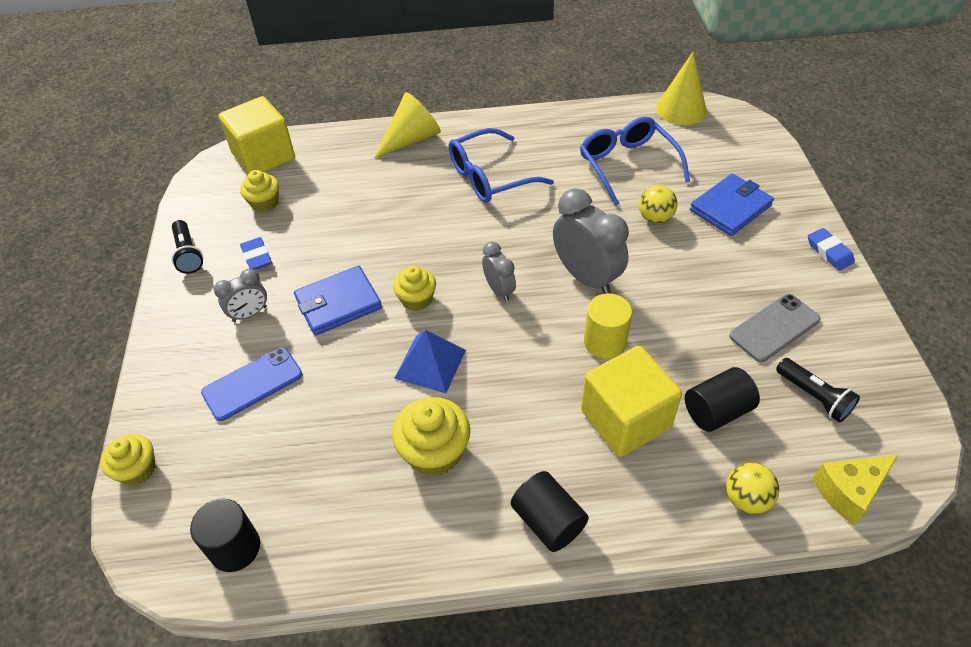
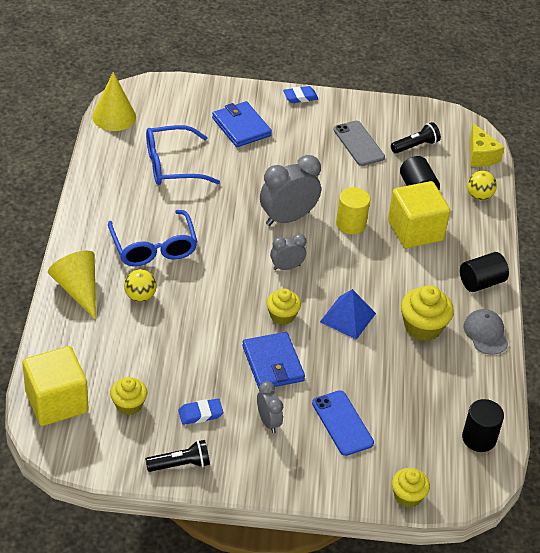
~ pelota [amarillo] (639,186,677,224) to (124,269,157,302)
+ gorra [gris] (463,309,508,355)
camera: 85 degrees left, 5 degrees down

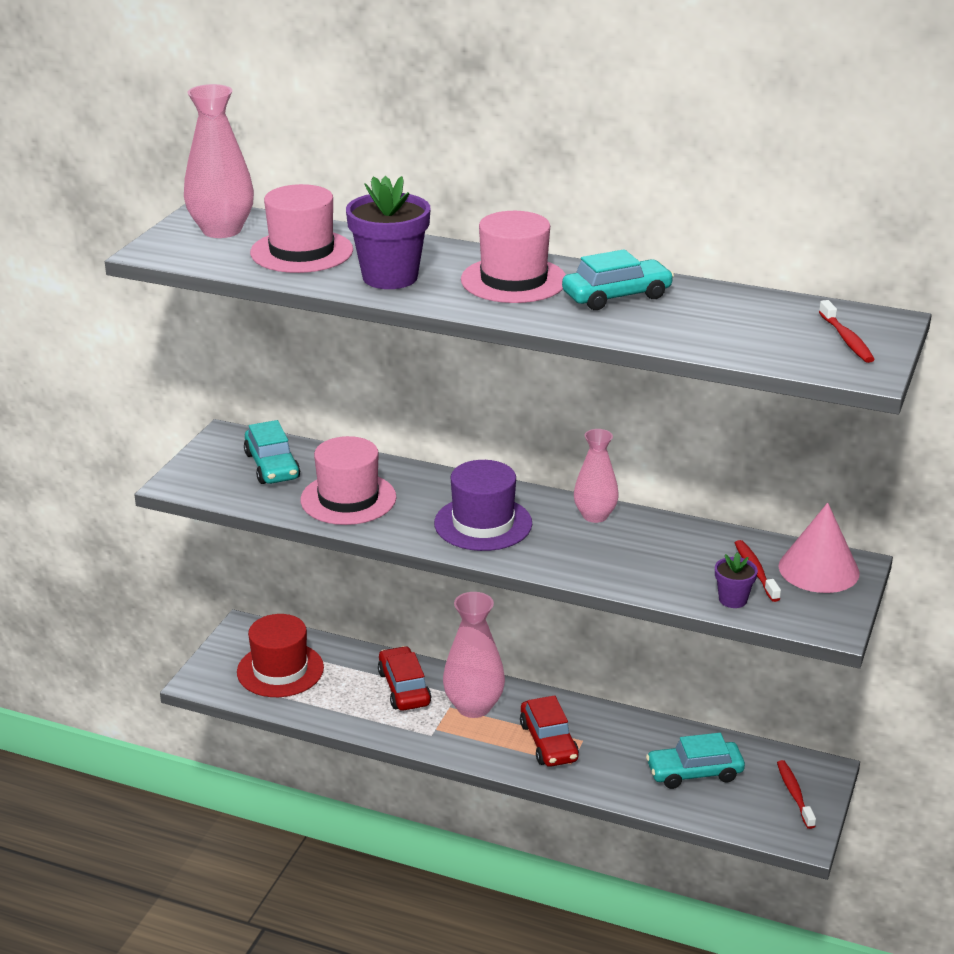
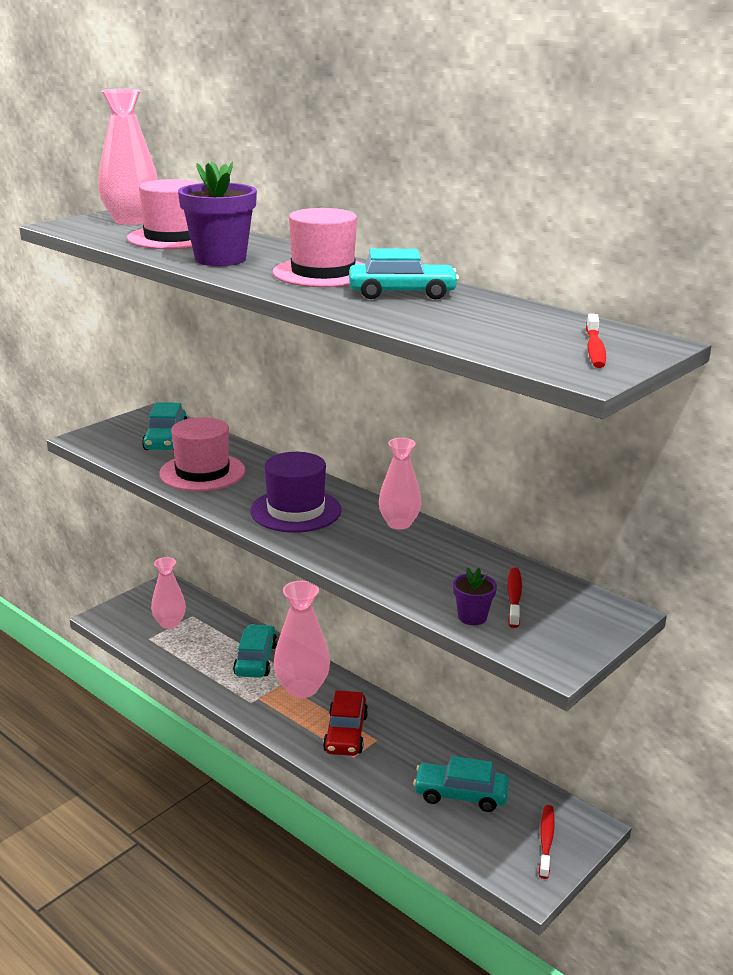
~ sombrero [rojo] (237,614,324,697) to florero [rosa] (151,557,186,629)
~ coche [rojo] (378,646,431,711) to coche [turquesa] (233,624,277,678)
- cono [rosa] (779,503,860,593)
camera: 20 degrees right, 5 degrees down

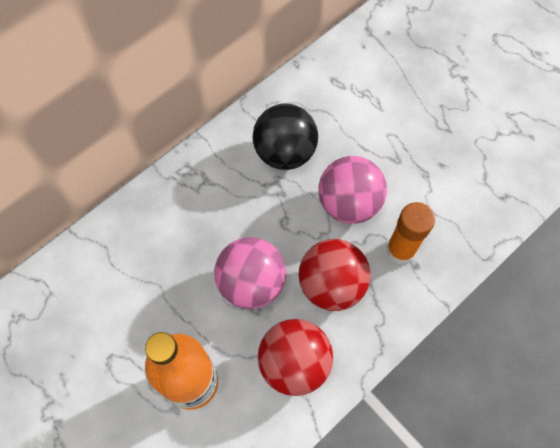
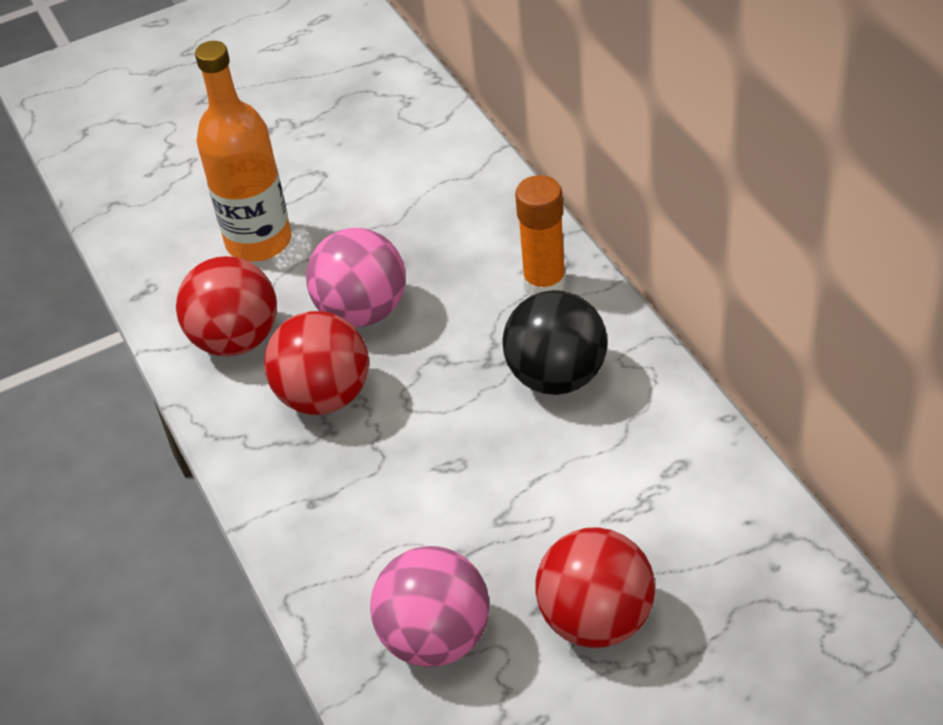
~ pelota [rosa] (318,156,387,224) to (370,546,490,667)
~ barra de pegamento [naranja] (386,202,435,264) to (515,175,566,295)
+ pelota [rojo] (535,527,655,648)
camera: 110 degrees right, 20 degrees down

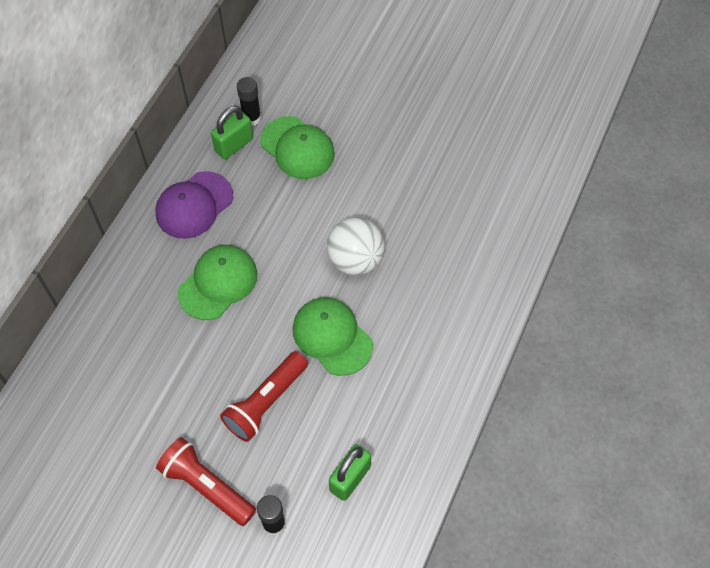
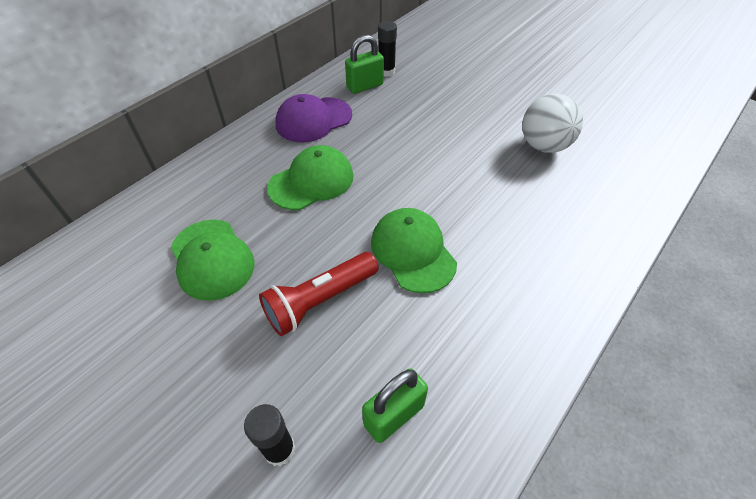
- lámpara de mano [rojo] (156,437,256,526)
~ gorra [verde] (260,116,335,179) to (171,220,254,301)
~ pelota [blanco] (327,217,385,275) to (522,94,583,153)
camera: 15 degrees right, 10 degrees down

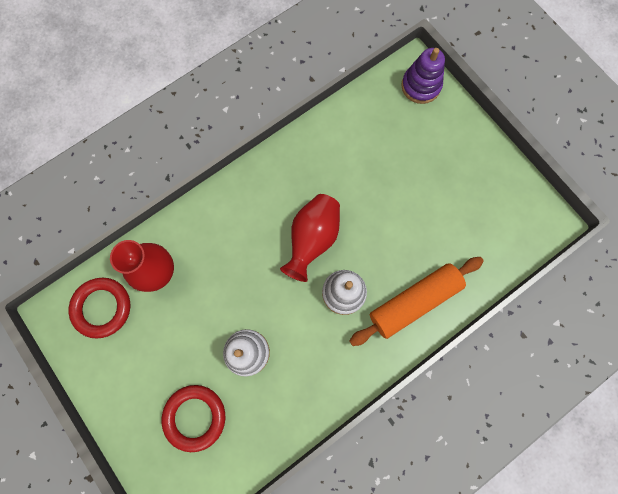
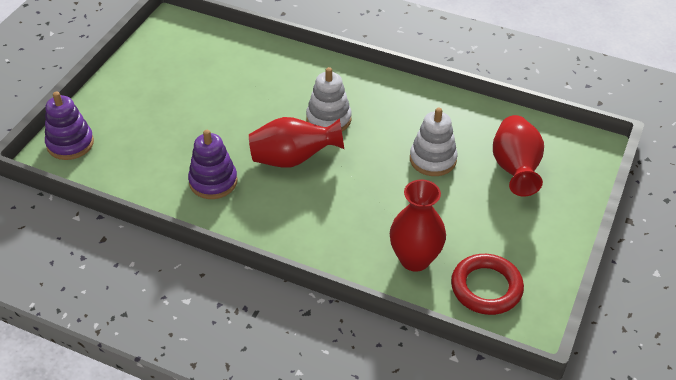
~ anillo [rojo] (162,385,225,452) to florero [rojo] (493,115,544,196)
- rodillo [naranja] (350,257,483,346)
+ juguete apilable [morado] (188,130,237,199)
camera: 120 degrees left, 30 degrees down

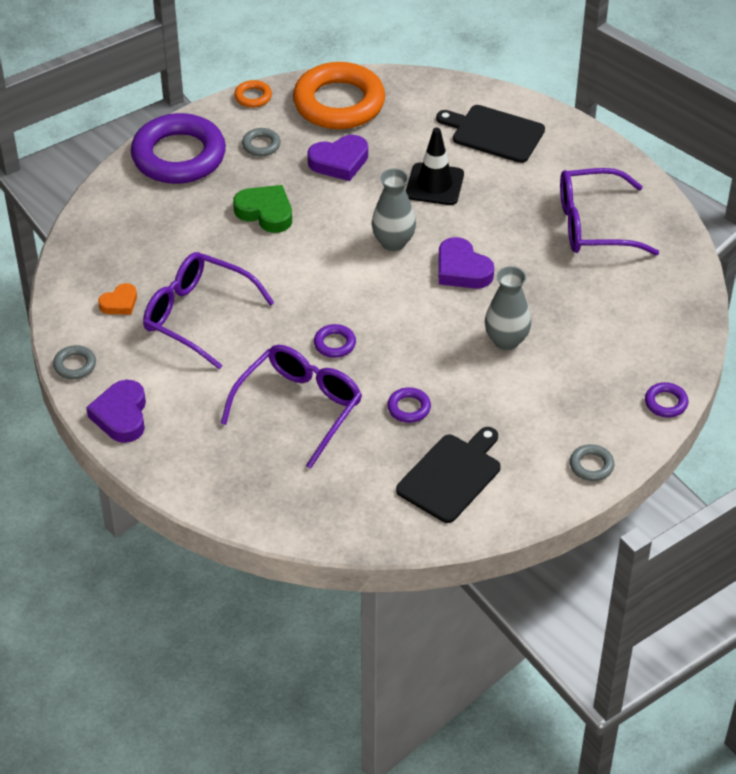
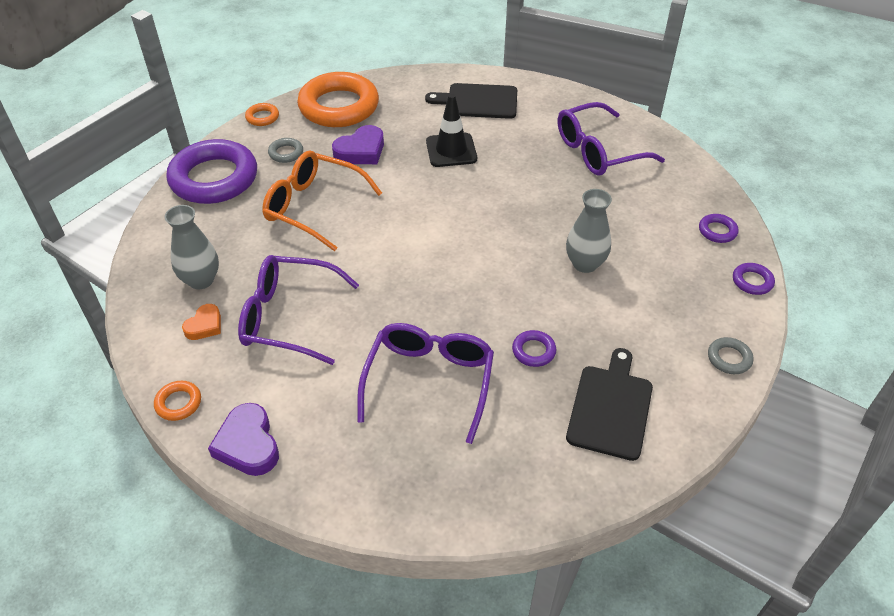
~ anillo [gris] (53,345,96,379) to anillo [naranja] (154,381,201,421)
~ corazón [verde] (233,185,292,233) to gafas [naranja] (262,151,382,251)
~ anillo [morado] (314,324,356,358) to (699,214,739,243)
~ florero [gris] (372,169,416,251) to (164,205,219,289)
- corazón [morado] (438,237,494,289)
camera: 20 degrees left, 0 degrees up

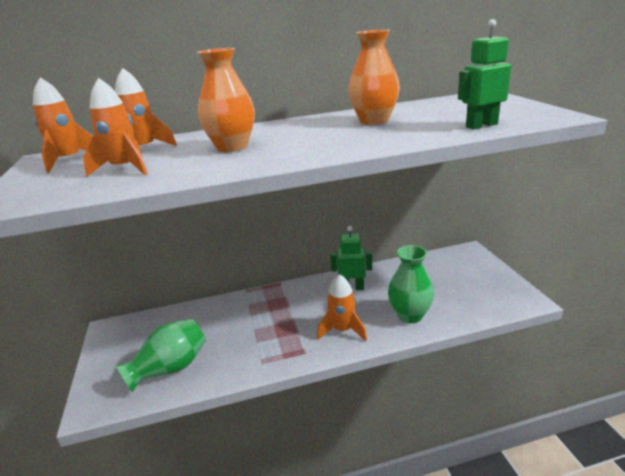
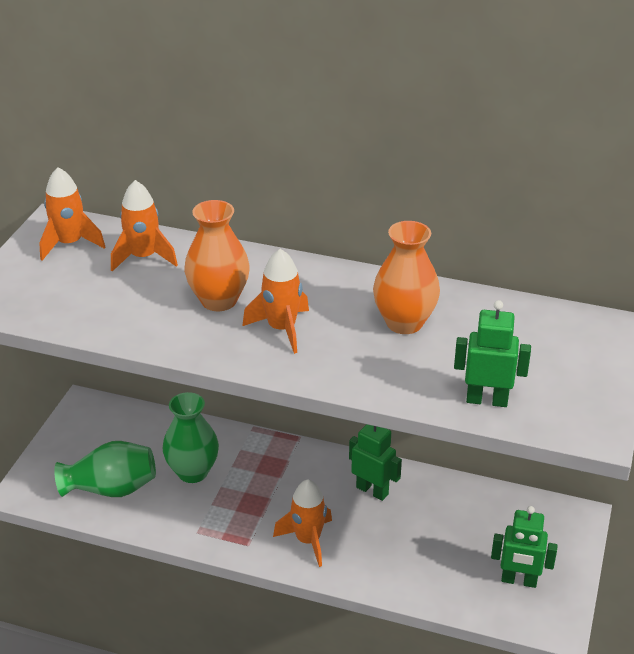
~ cohete [naranja] (83,78,148,177) to (243,249,309,354)
~ florero [verde] (388,245,434,323) to (163,392,219,483)
+ robot [verde] (491,506,558,588)
camera: 30 degrees right, 10 degrees up

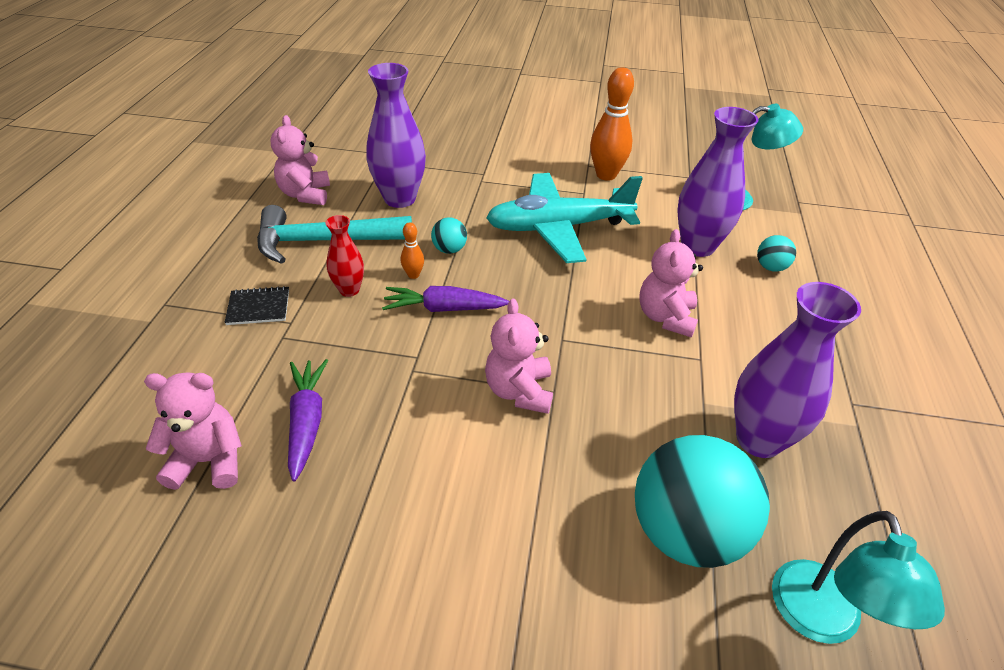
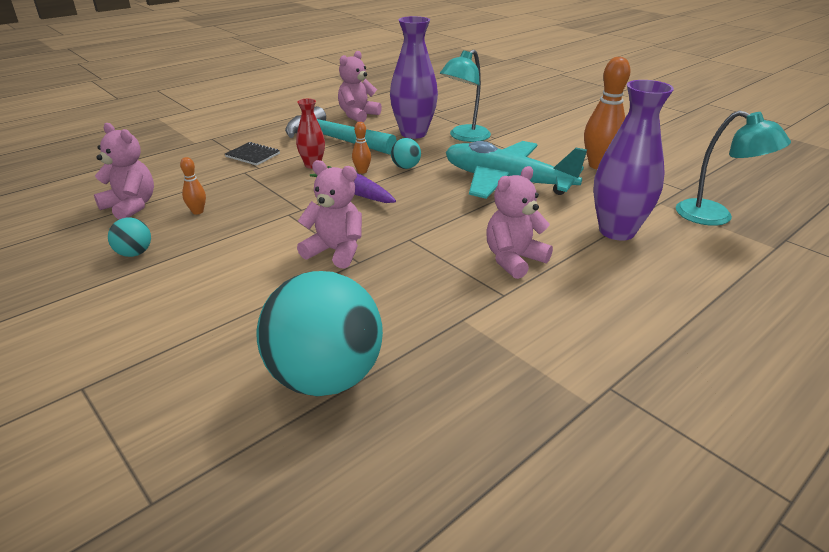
~ zanahoria [morado] (288,359,328,481) to bolo [naranja] (180,157,206,215)
~ osito [rosa] (485,299,553,414) = (297,160,362,269) 75 degrees clockwise
- florero [morado] (734,282,861,458)
~ pelota [turquesa] (757,235,796,272) to (108,218,151,257)
~ lámpara [turquesa] (772,511,945,644) to (440,50,491,142)
camera: 40 degrees right, 10 degrees down

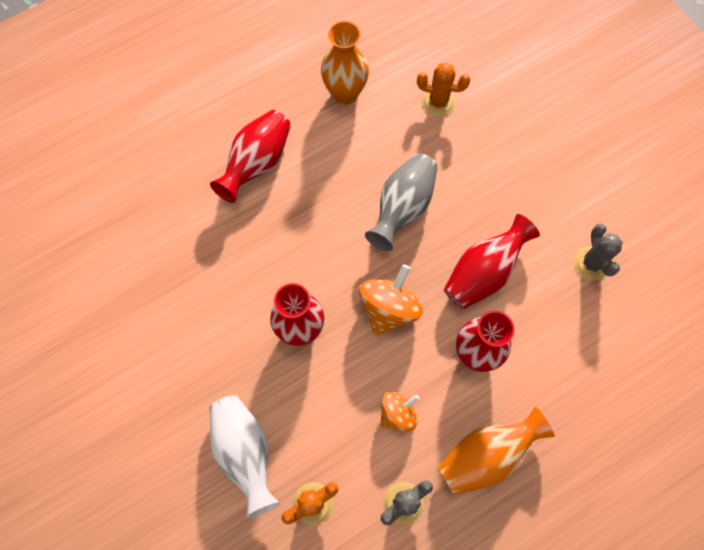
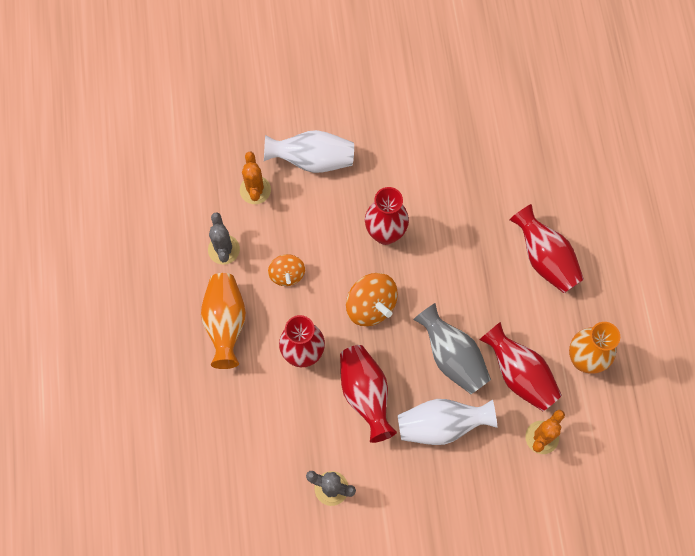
+ florero [blanco] (398,399,497,445)
+ florero [rojo] (479,322,562,411)
camera: 115 degrees right, 0 degrees up

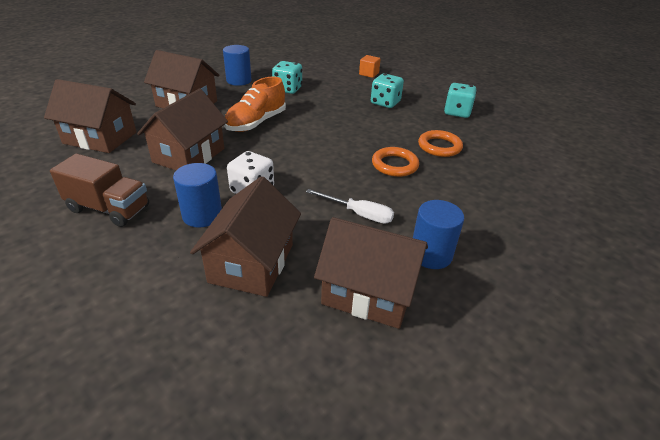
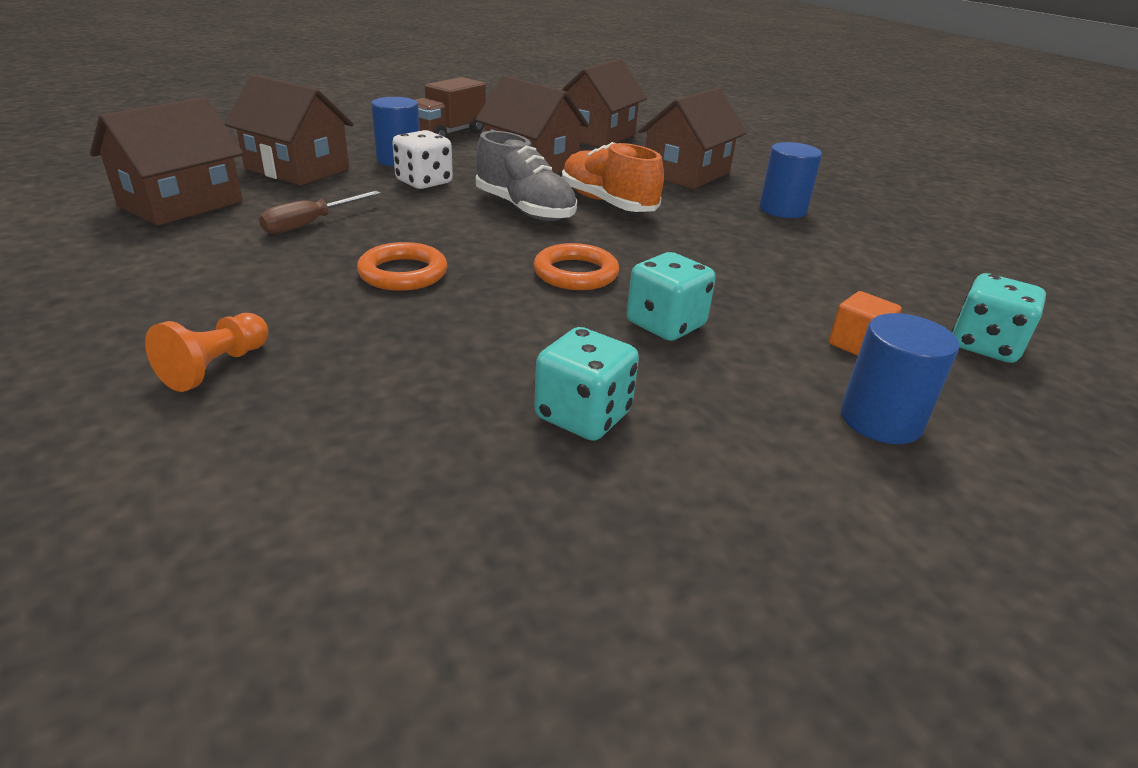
~ dado [turquesa] (272,61,302,94) to (952,273,1046,363)
~ destornillador [blanco] (306,189,394,224) to destornillador [marrón] (259,191,381,234)
~ cilindro [azul] (413,200,464,269) to (841,313,959,444)
~ anillo [naranja] (418,130,463,157) to (534,243,619,290)
+ peón [naranja] (145,313,268,392)
+ zapato [gris] (476,131,577,221)
camera: 105 degrees right, 5 degrees down

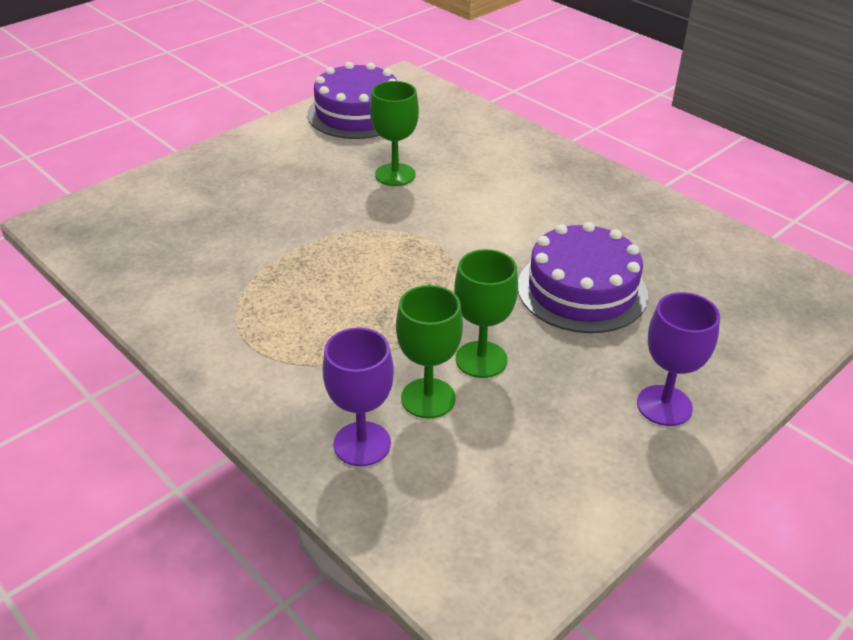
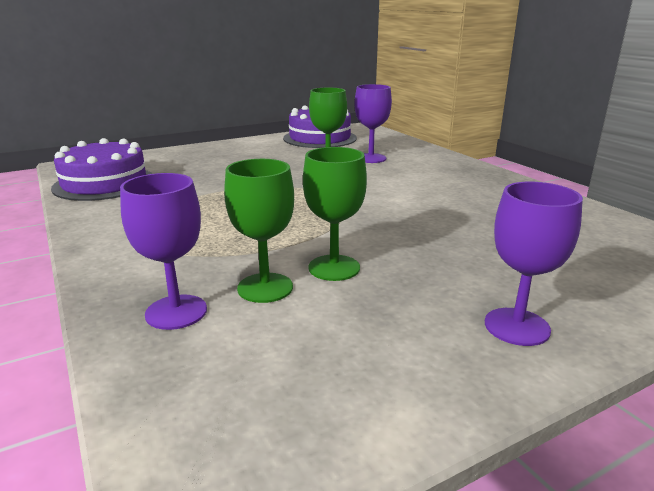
~ tarta [morado] (518,222,648,333) to (51,138,153,201)
+ copa [morado] (354,84,392,163)
camera: 15 degrees right, 15 degrees down

